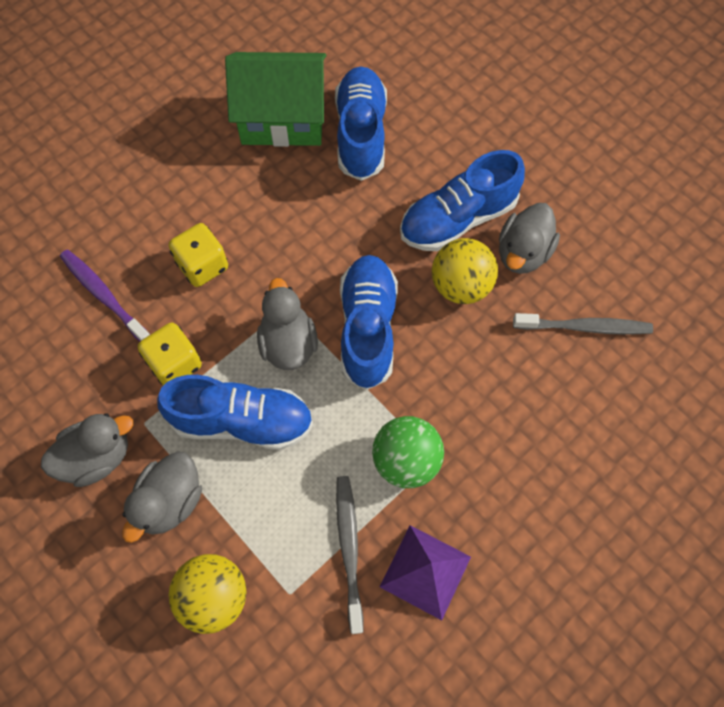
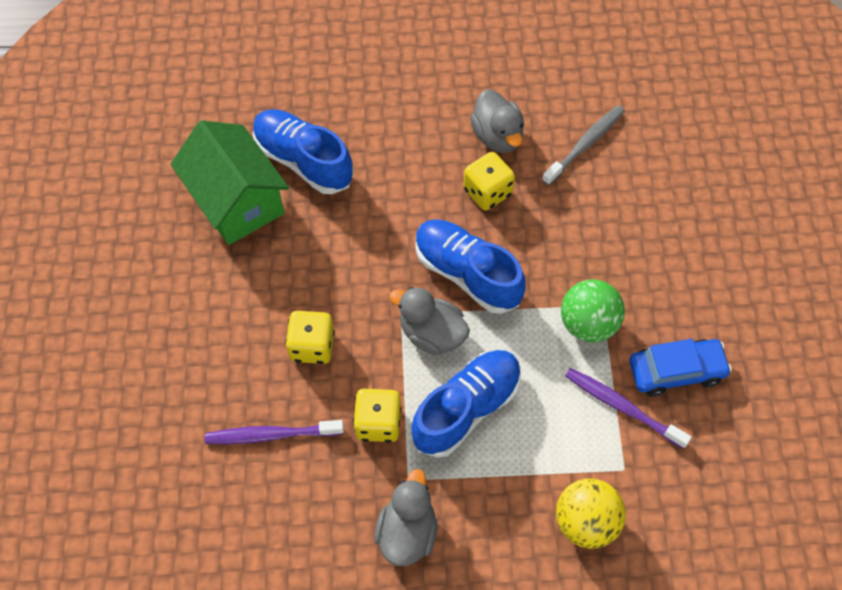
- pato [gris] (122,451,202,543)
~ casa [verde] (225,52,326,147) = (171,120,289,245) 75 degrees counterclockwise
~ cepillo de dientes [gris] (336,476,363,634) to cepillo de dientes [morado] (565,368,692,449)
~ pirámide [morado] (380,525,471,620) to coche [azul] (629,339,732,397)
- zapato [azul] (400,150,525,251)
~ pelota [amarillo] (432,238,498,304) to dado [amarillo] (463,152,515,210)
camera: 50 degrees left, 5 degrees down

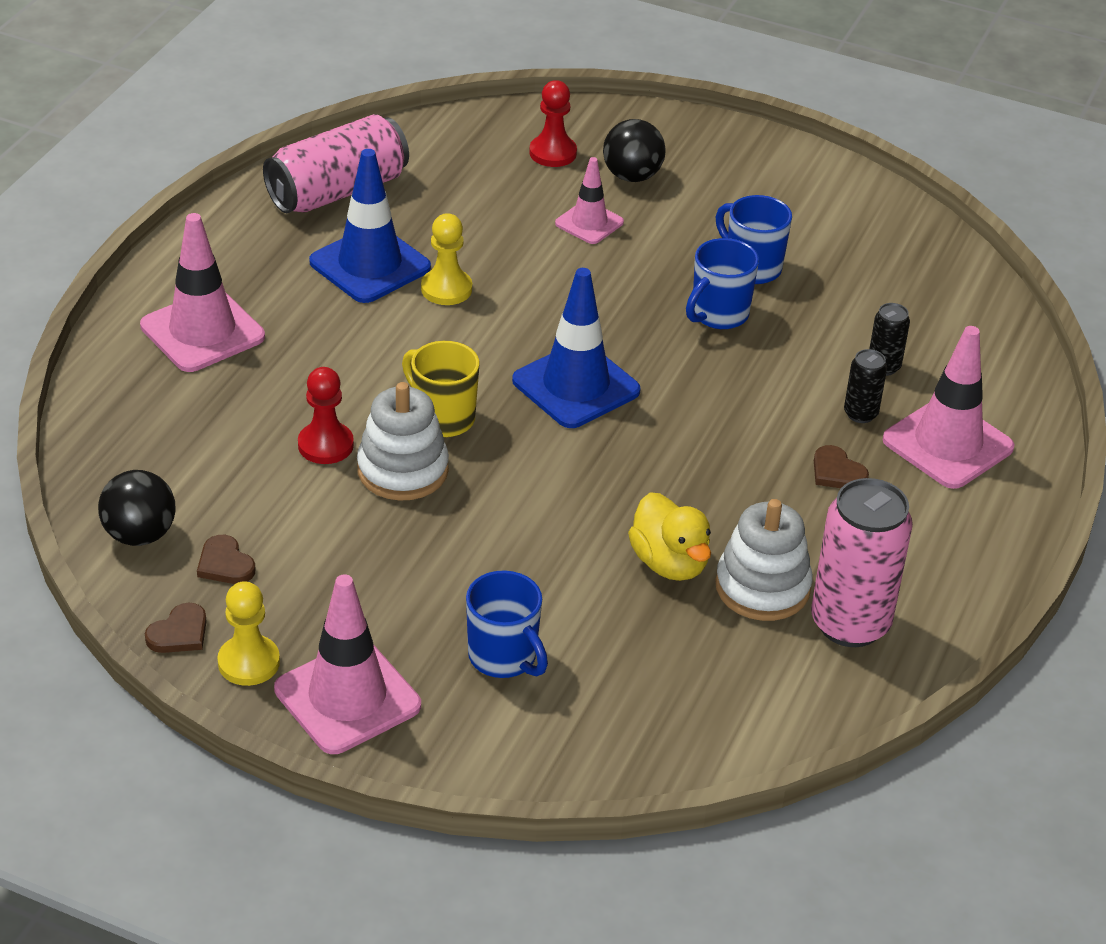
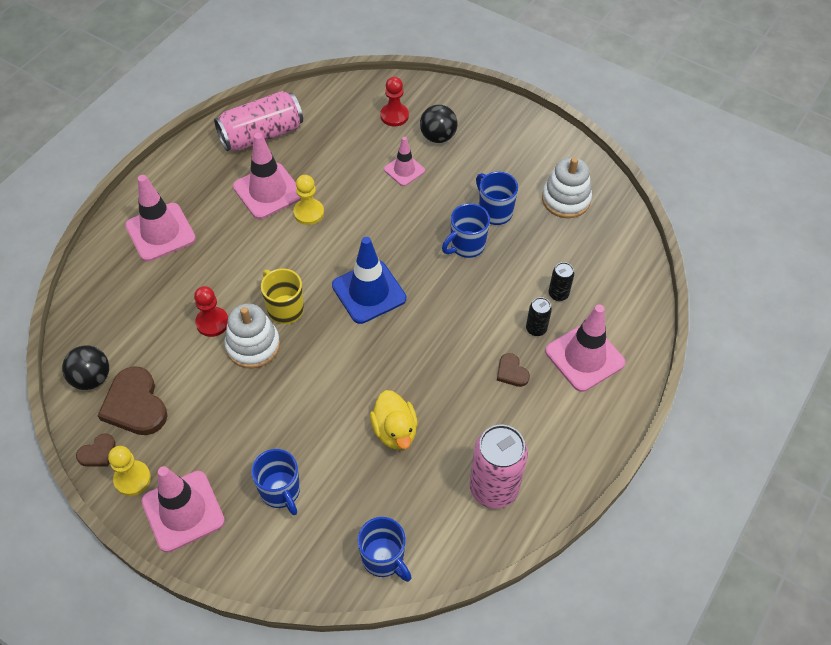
~ corazón [marrón] (197,535,256,584) = (97,366,167,435) x1.95
~ cono de tráfico [azul] (309,149,431,303) to cono de tráfico [rosa] (233,133,301,219)
~ juguete apilable [blanco] (715,499,813,621) to (542,157,592,218)
+ taza [azul] (358,517,412,582)
camera: 10 degrees right, 15 degrees up

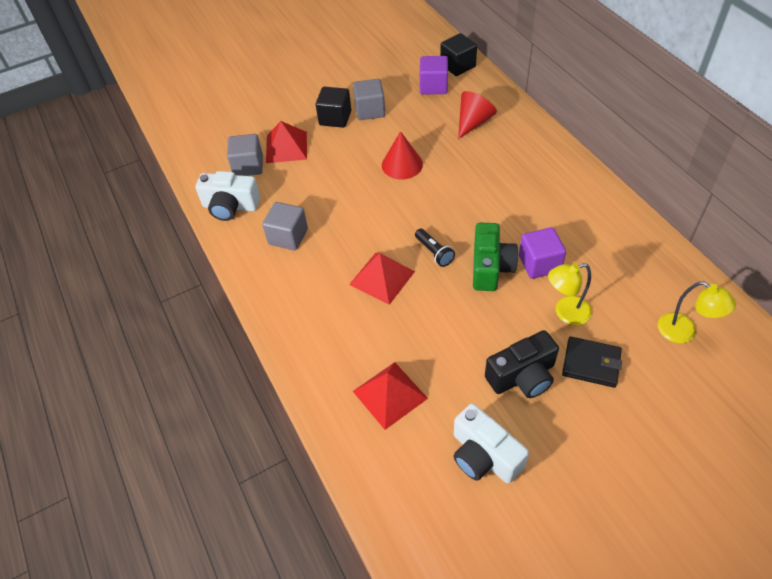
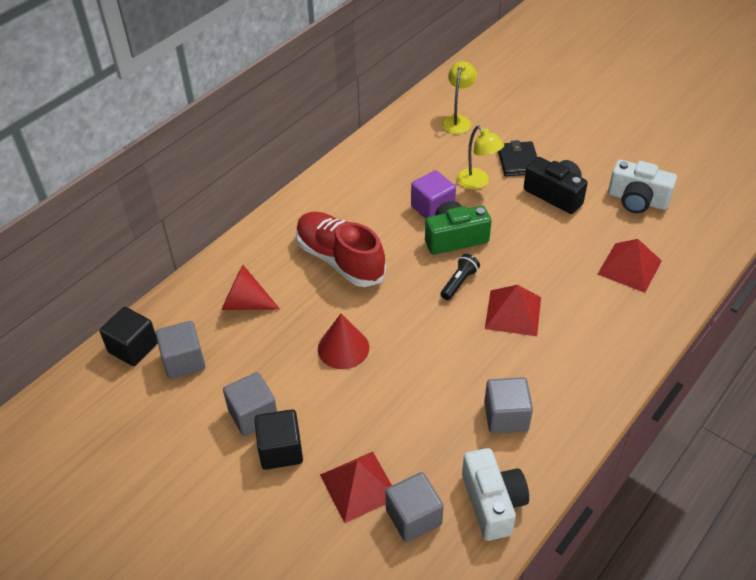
~ cubo [morado] (420,56,448,94) to cubo [gris] (156,321,205,379)
~ cámara [blanco] (453,403,529,484) = (608,160,677,213) 90 degrees clockwise
+ zapato [rojo] (296,212,386,287)
camera: 115 degrees left, 5 degrees down

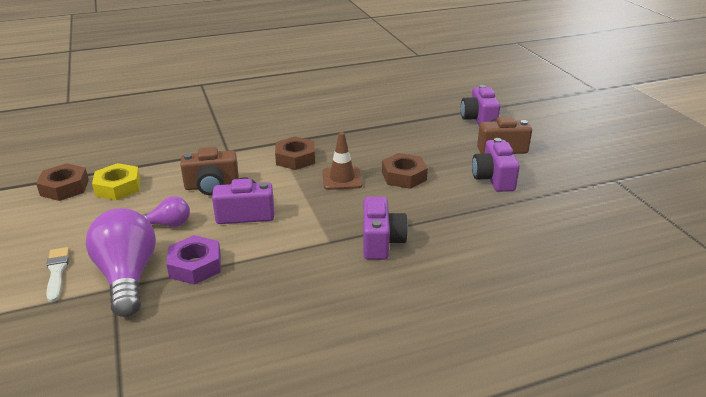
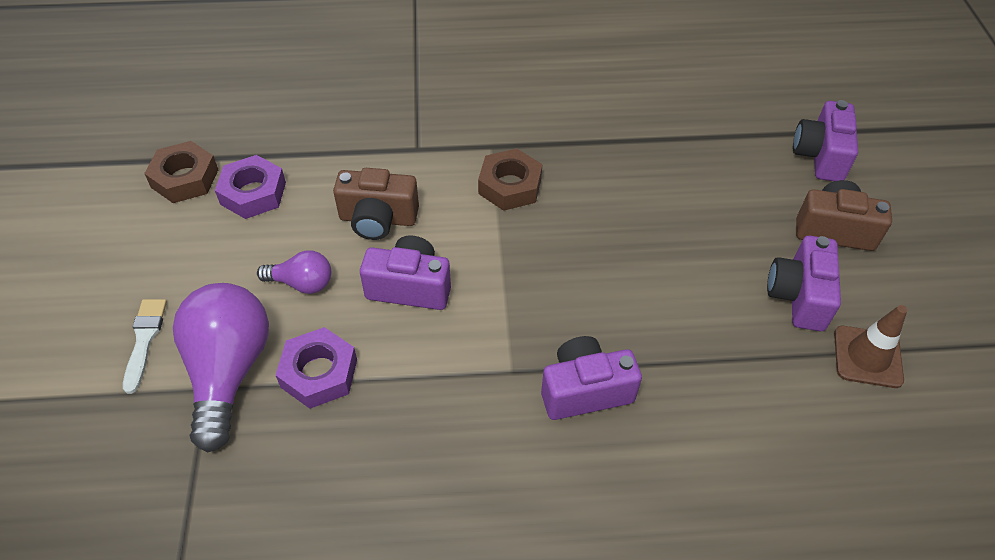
~ tuerca [amarillo] (92,163,141,200) to tuerca [morado] (215,155,286,219)
~ cono de tráfico [marrón] (322,132,362,190) to (834,305,907,388)
~ cámara [morado] (363,197,408,260) = (541,336,642,420) 120 degrees counterclockwise
- tuerca [marrón] (382,153,428,189)
camera: 15 degrees right, 20 degrees up

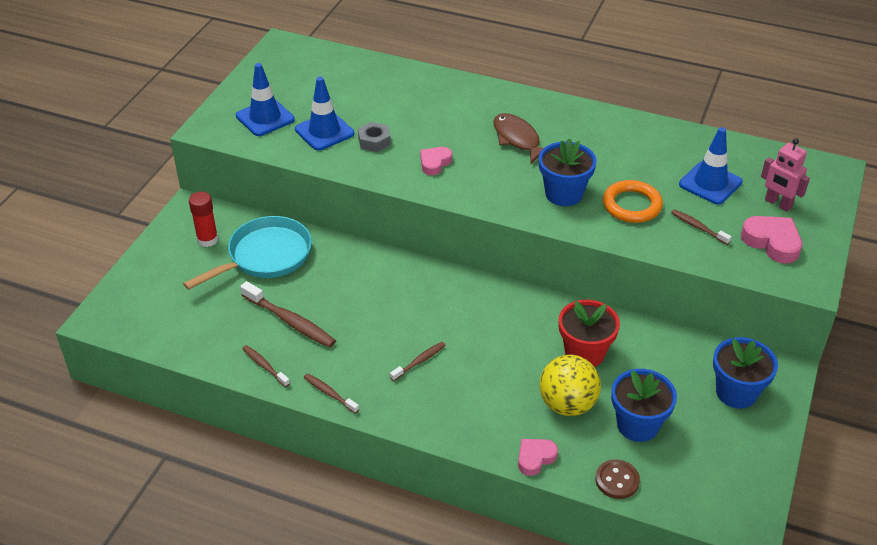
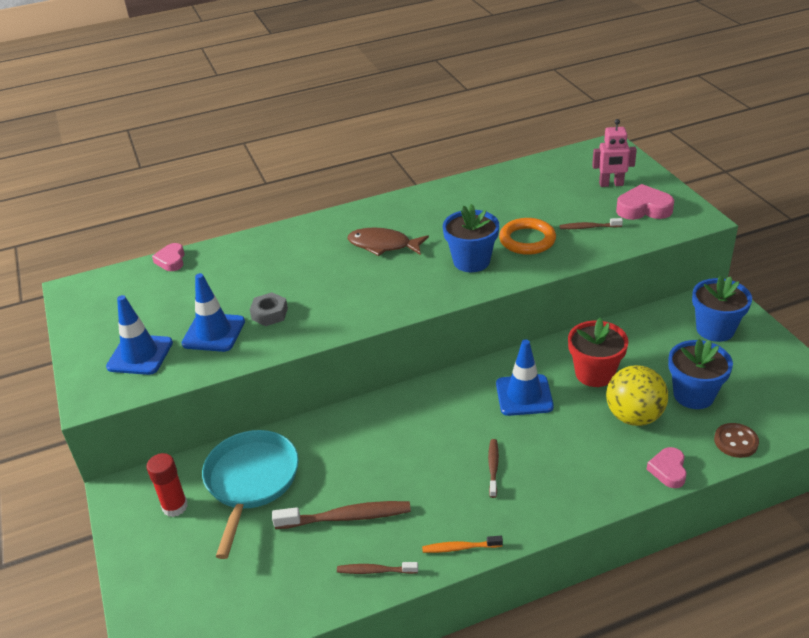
~ cepillo de dientes [marrón] (304,373,359,413) to cepillo de dientes [naranja] (422,536,503,553)
~ corazón [rosa] (420,147,452,175) to (152,243,185,271)
~ cono de tráfico [azul] (679,127,743,205) to (496,339,554,416)
camera: 40 degrees left, 5 degrees down

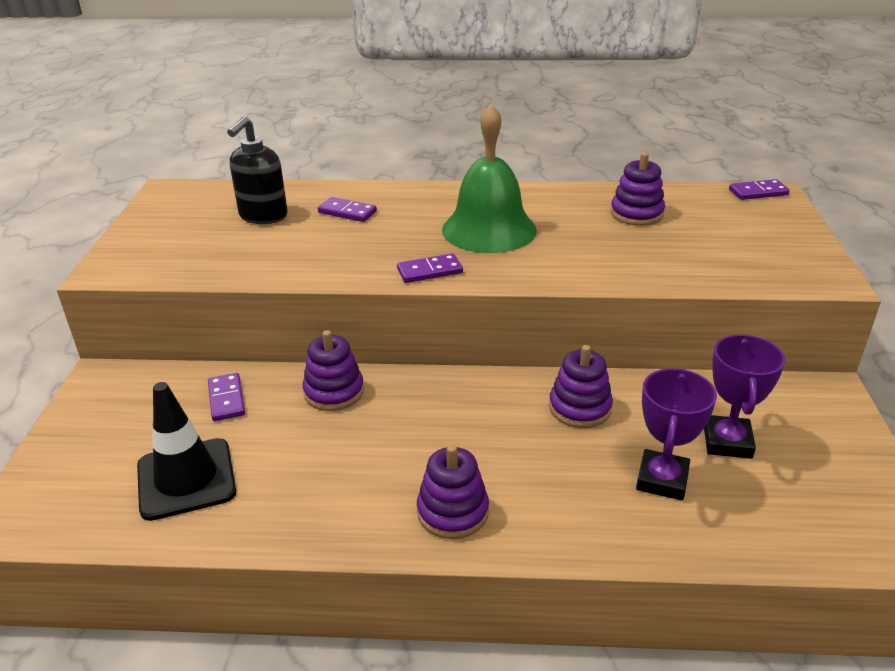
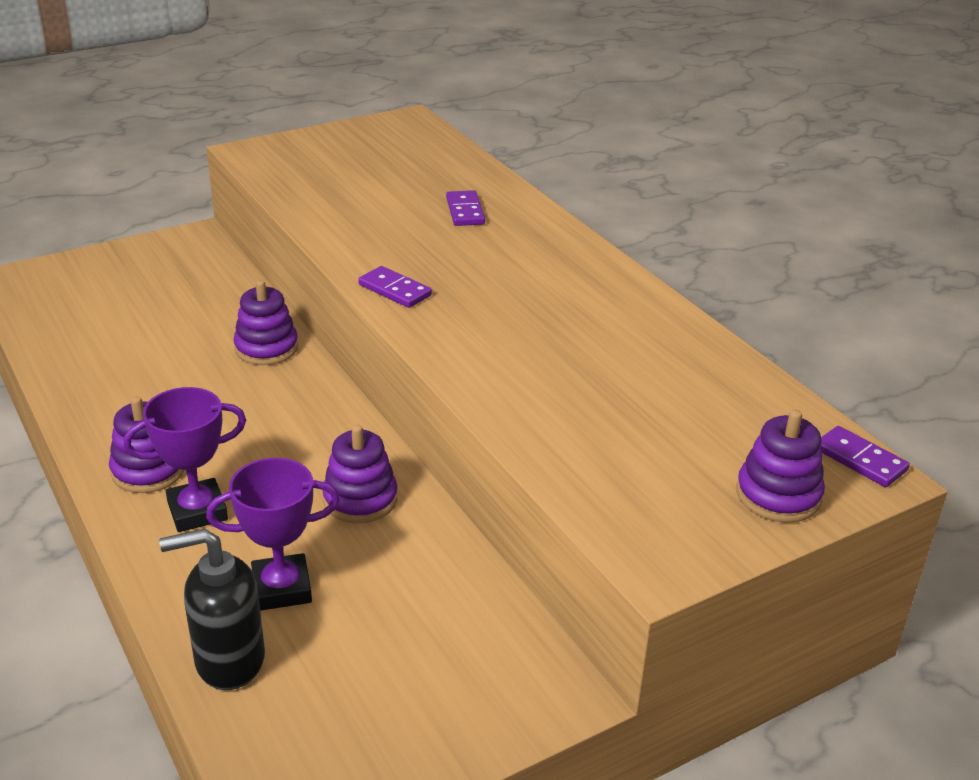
- cono de tráfico [negro] (137,382,236,521)
- ficha de dominó [morado] (208,373,245,421)
~ dispensador de jabón [negro] (227,116,288,224) to (159,529,265,690)
- campana [verde] (442,104,537,253)
~ juguete apilable [morado] (611,152,665,226) to (736,410,825,523)
~ trofeo [morado] (704,334,785,459) to (123,387,246,532)
camera: 55 degrees right, 0 degrees up

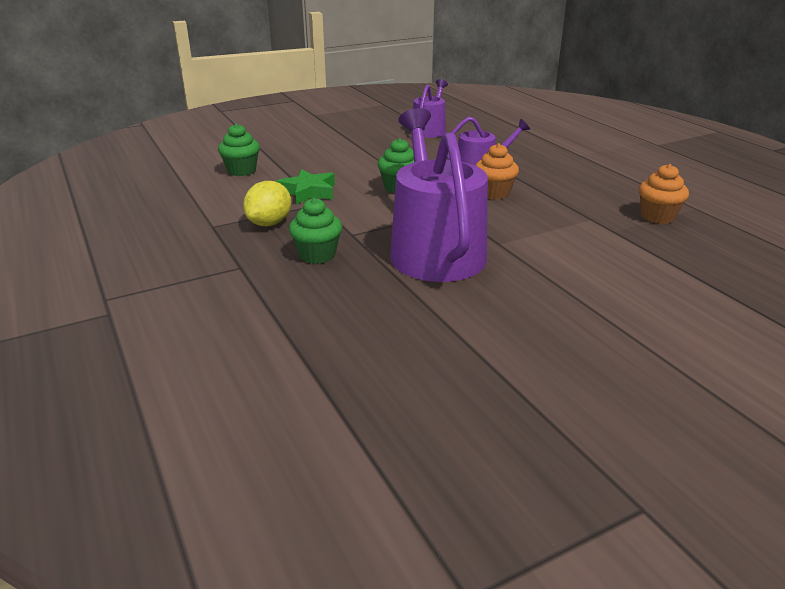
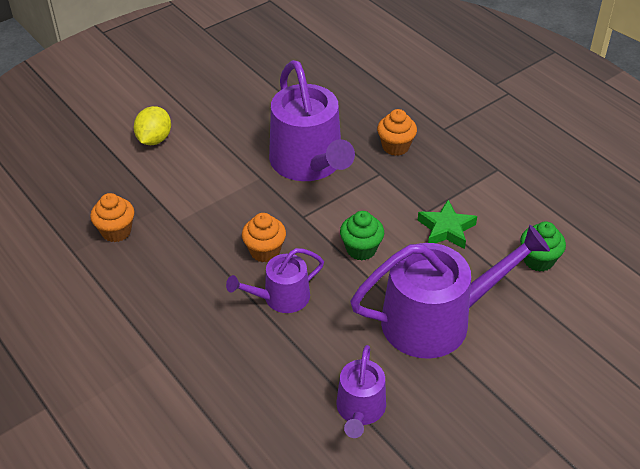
~ limón [amarillo] (243,181,291,226) to (134,106,171,145)
~ magdalena [verde] (289,198,342,264) to magdalena [naranja] (377,109,417,156)
+ regadera [morado] (350,225,550,359)
camera: 170 degrees right, 15 degrees up

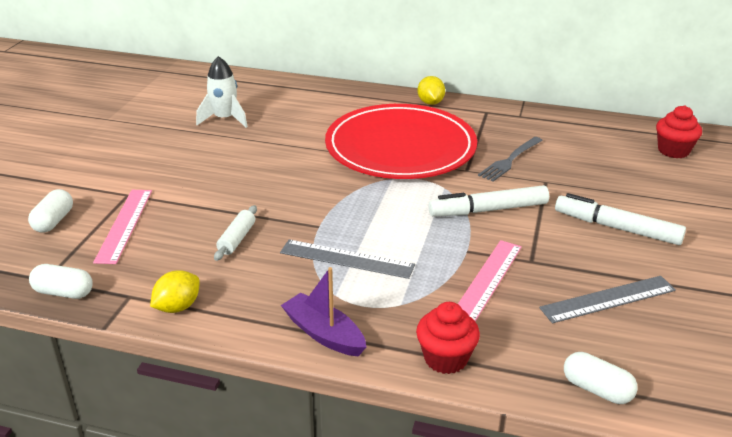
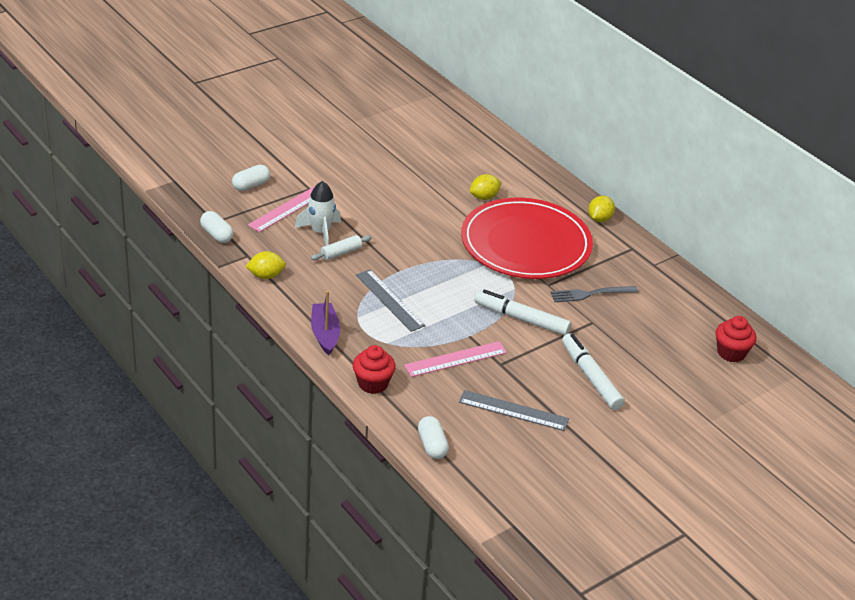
~ cohete [blanco] (196,56,248,128) to (295,181,341,246)
+ limón [amarillo] (470,174,502,200)
camera: 35 degrees right, 5 degrees up

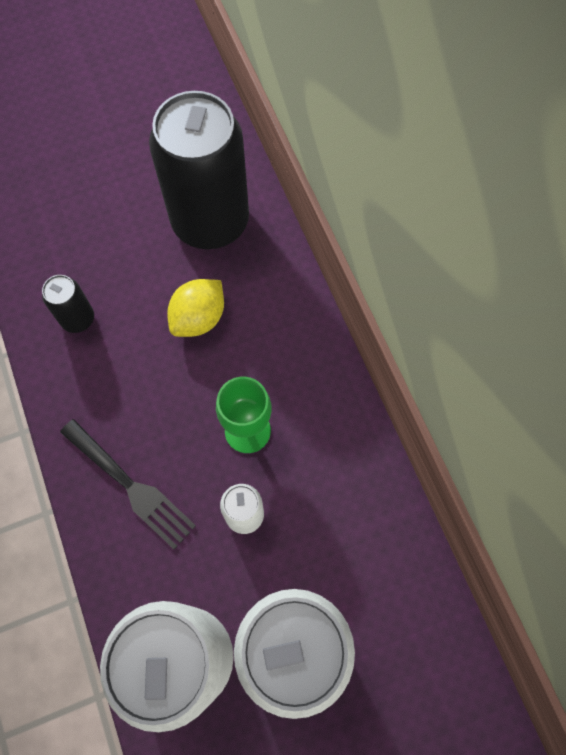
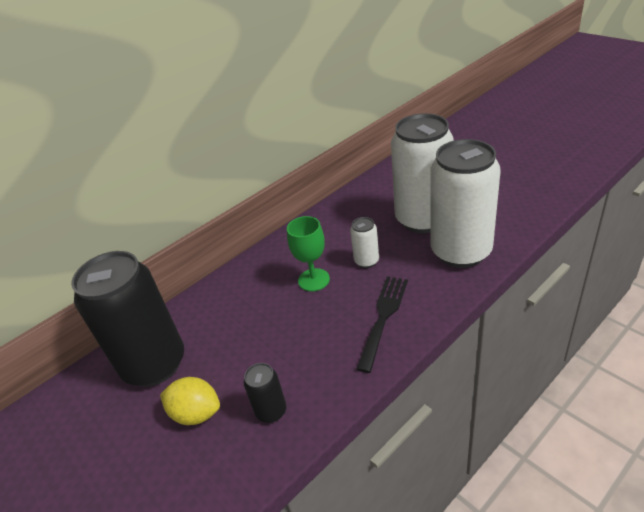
~ limón [amarillo] (167,279,224,337) to (160,377,220,425)
camera: 105 degrees left, 30 degrees down

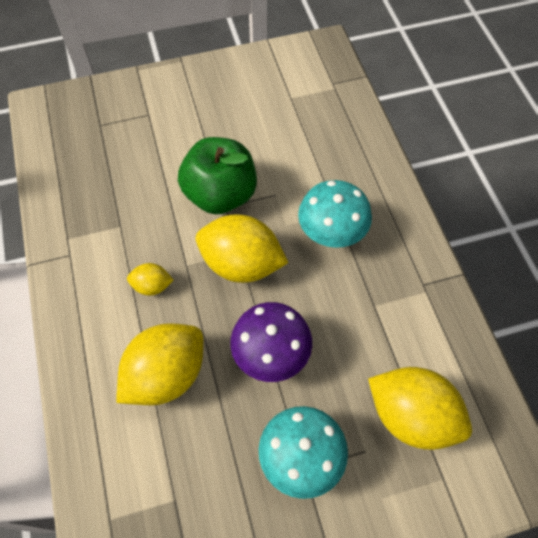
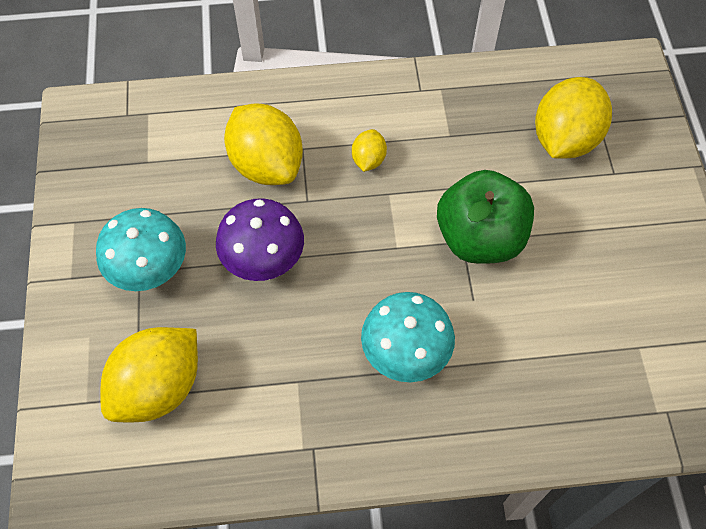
~ limón [amarillo] (196,214,288,283) to (535,77,612,159)
camera: 100 degrees right, 0 degrees up

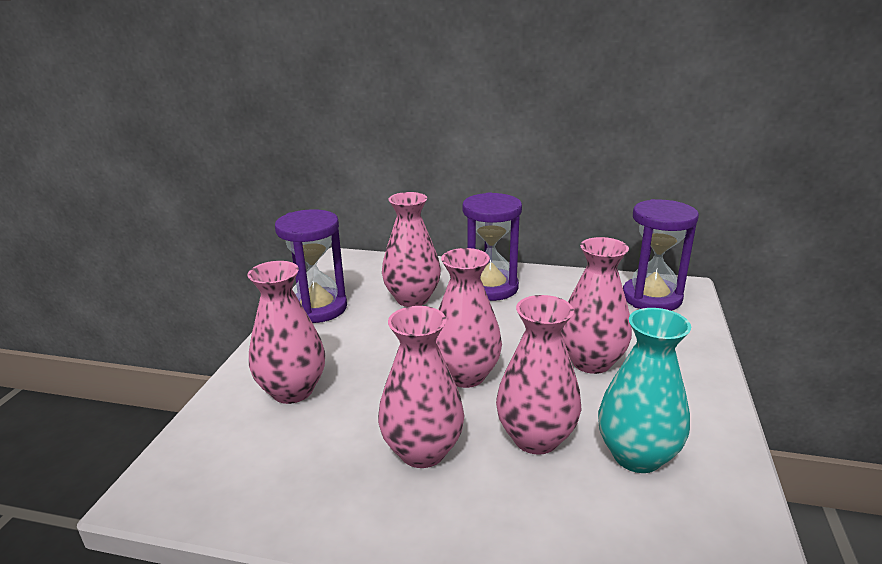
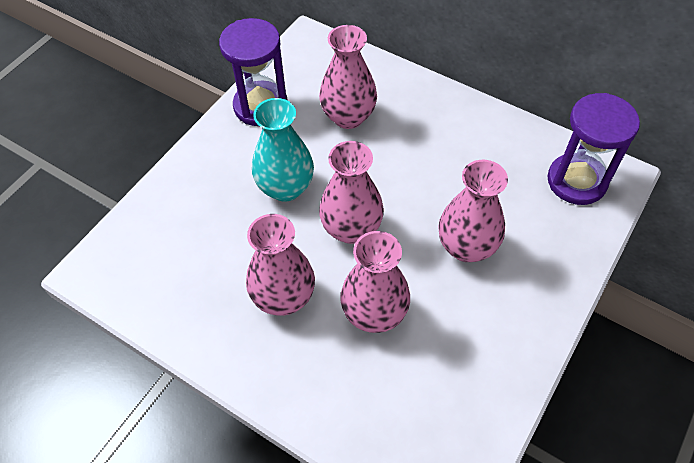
- florero [rosa] (247,261,325,404)
- reloj de arena [morado] (462,192,522,301)
~ florero [turquesa] (598,308,691,473) to (252,98,314,202)
camera: 20 degrees right, 30 degrees up

